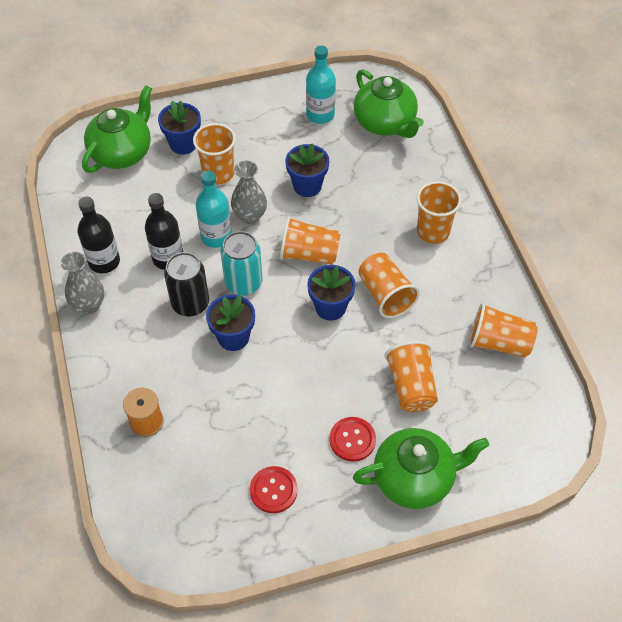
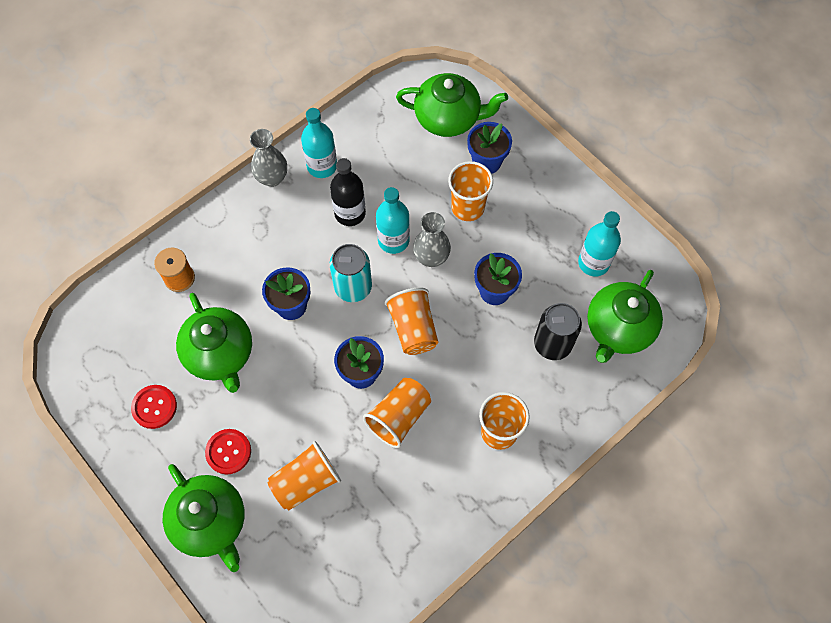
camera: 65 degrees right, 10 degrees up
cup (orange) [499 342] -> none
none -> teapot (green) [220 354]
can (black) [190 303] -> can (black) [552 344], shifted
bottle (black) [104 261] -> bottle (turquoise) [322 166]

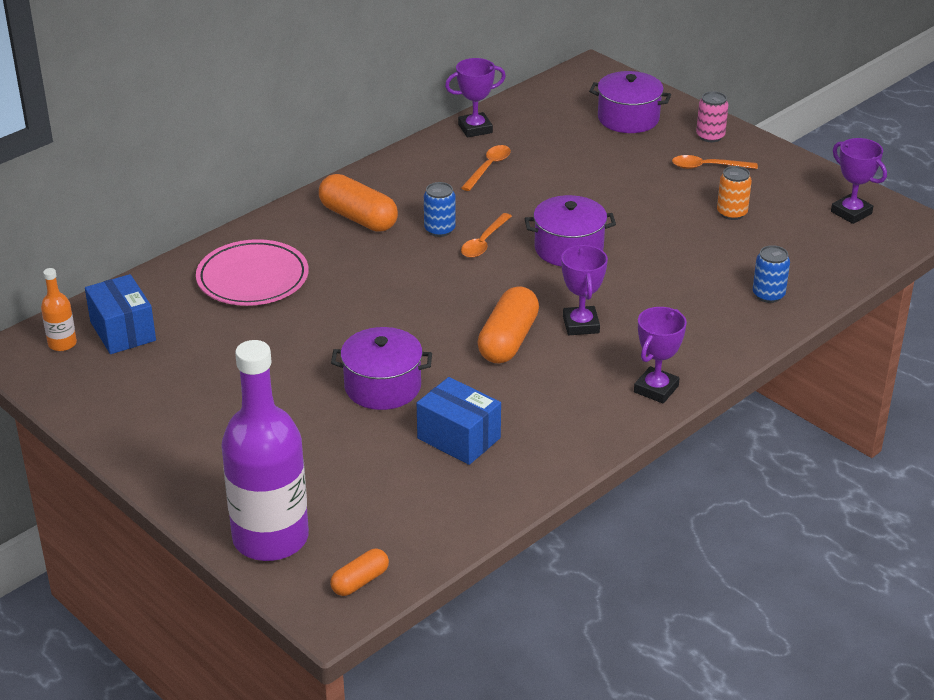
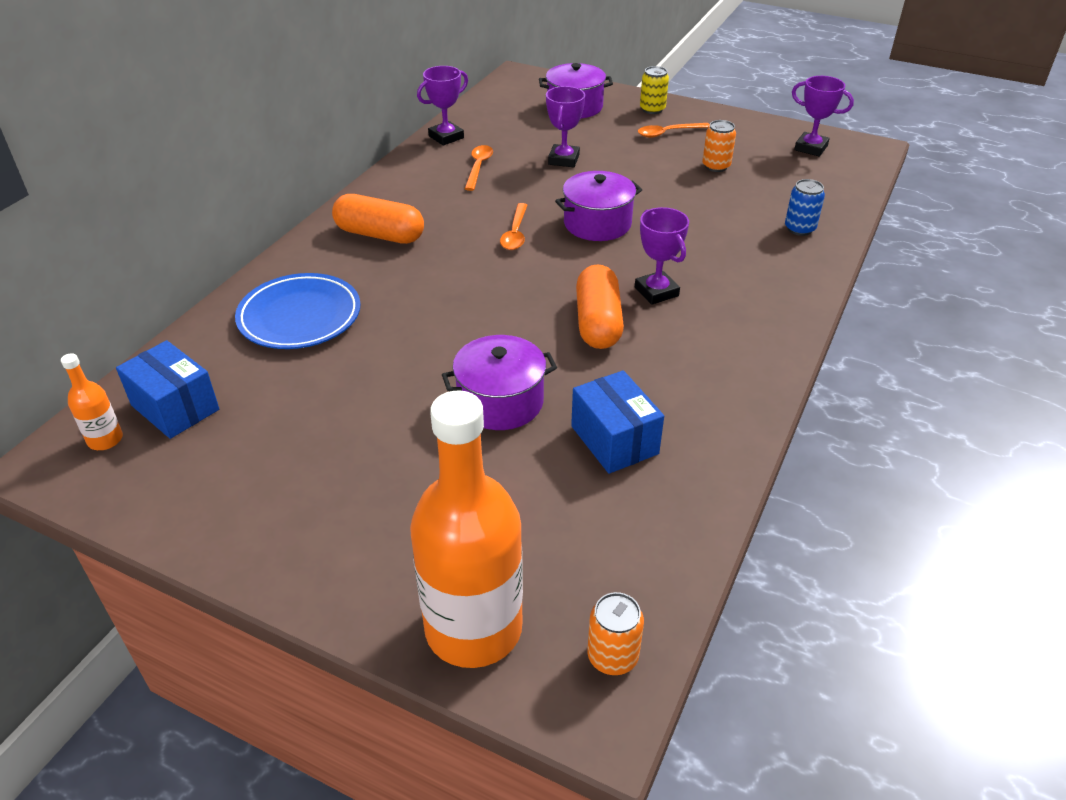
camera: 20 degrees left, 5 degrees up
can (blue) [439 230] -> none
trophy (purple) [656 389] -> trophy (purple) [563 160], shifted
capsule (orange) [360 581] -> can (orange) [612 656]
plate (pink) [253 278] -> plate (blue) [300 316]
bottle (purple) [270 538] -> bottle (orange) [473 628]
can (pink) [710 136] -> can (yellow) [652 109]
box (blue) [459 438] -> box (blue) [614 440], 45 degrees clockwise

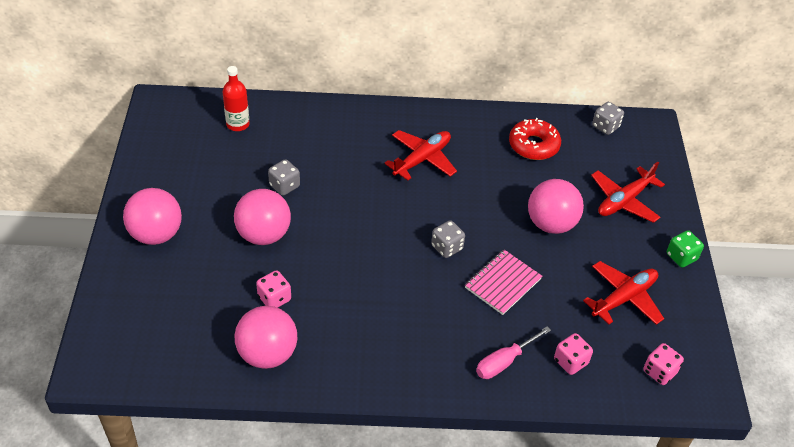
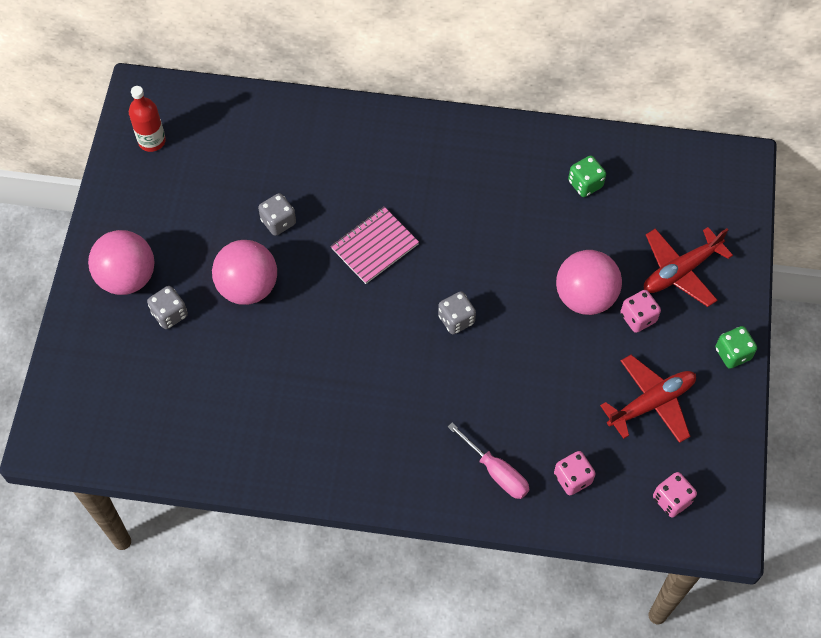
camera: 10 degrees right, 15 degrees up
ball (pink) [267 354] -> none
plane (red) [422 159] -> none
bottle (red) [238 124] -> bottle (red) [152 141], shifted
dice (pink) [274 298] -> dice (pink) [638 318], shifted
notebook (pink) [502 283] -> notebook (pink) [374 246], shifted
dice (grey) [605 126] -> dice (grey) [170 314], shifted
donut (red) [533 145] -> dice (green) [585 184]
screwdriver (pink) [504 362] -> screwdriver (pink) [497 472], 105 degrees counterclockwise

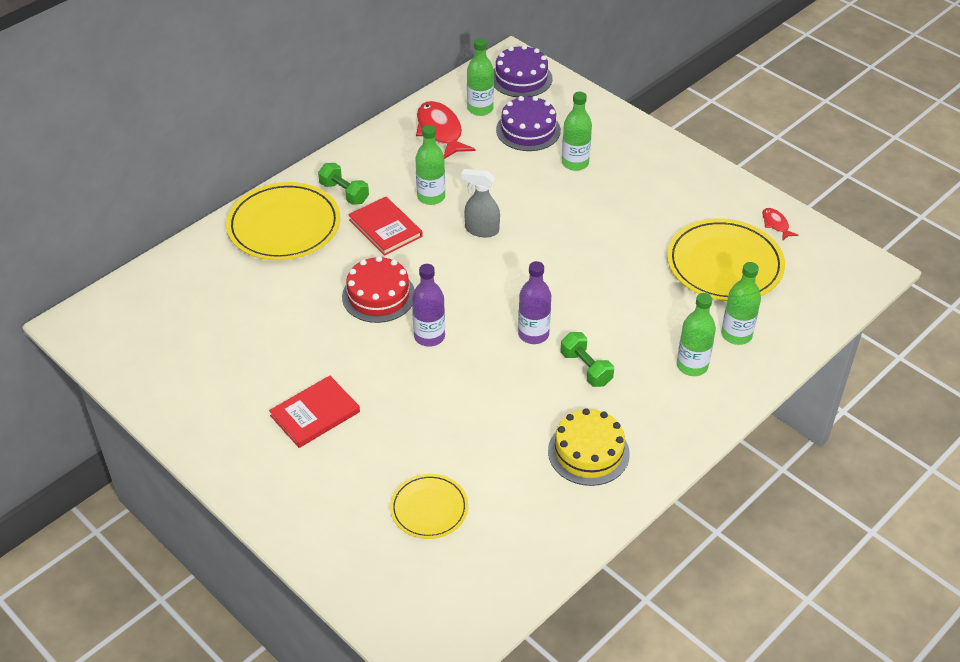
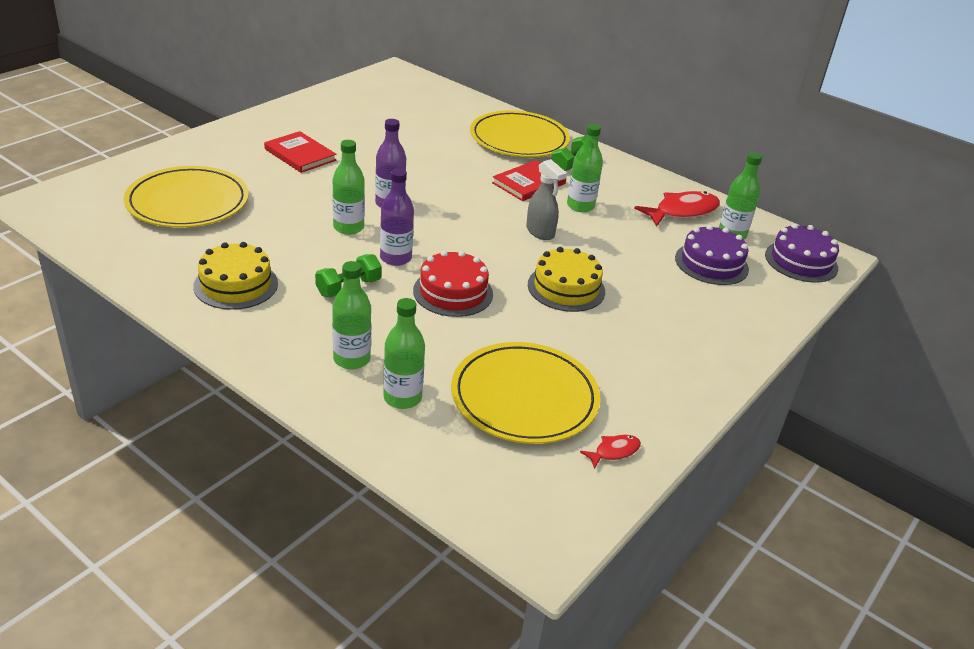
camera: 80 degrees right, 10 degrees down
none -> cake (yellow) [566 288]
cake (red) [378 295] -> cake (red) [453 292], shifted
bottle (green) [575 163] -> bottle (green) [348 227], shifted
spray bottle (grey) [481 230] -> spray bottle (grey) [540 232], 135 degrees clockwise
plate (yellow) [429 508] -> plate (yellow) [188 202], x1.76

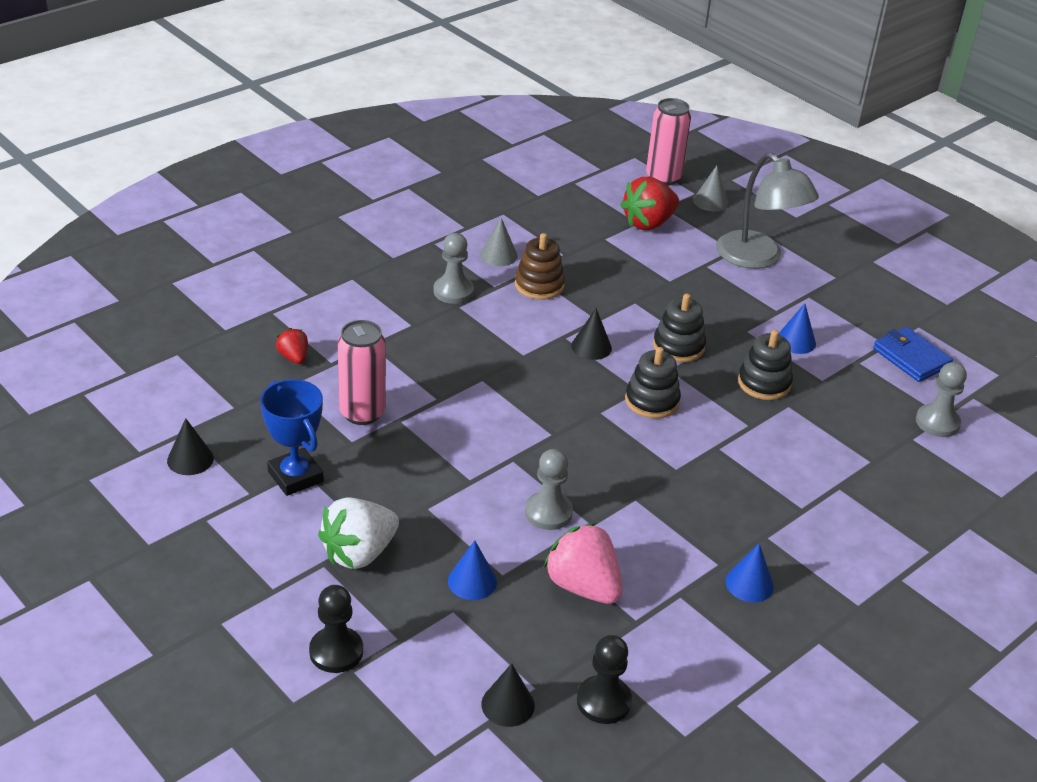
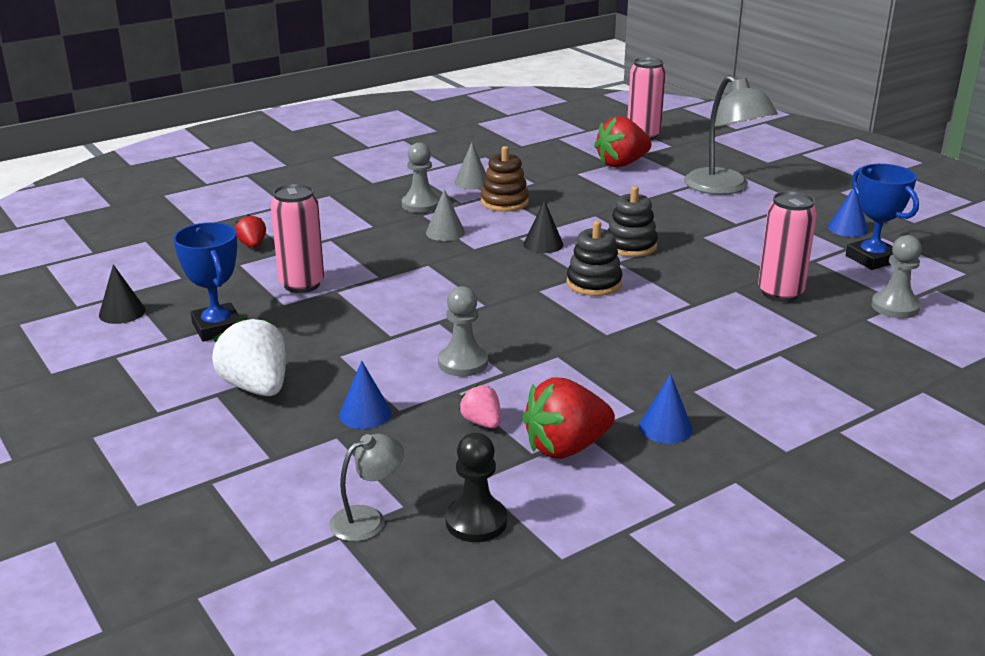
camera: 10 degrees right, 10 degrees down
pawn (black) [336 651] -> none
stacking toy (black) [764 383] -> none
none -> strawberry (red) [566 447]
none -> can (pink) [780 293]
cone (grey) [710 201] -> cone (grey) [445 232], shifted
cone (blue) [796 341] -> cone (blue) [847 228], shifted
cone (black) [508 704] -> lamp (grey) [368 519]
wallet (blue) [911 358] -> trophy (blue) [872 259]
strawberry (white) [359 553] -> strawberry (white) [256 387], 90 degrees clockwise
strawberry (pink) [583 586] -> strawberry (pink) [482 422], x0.53

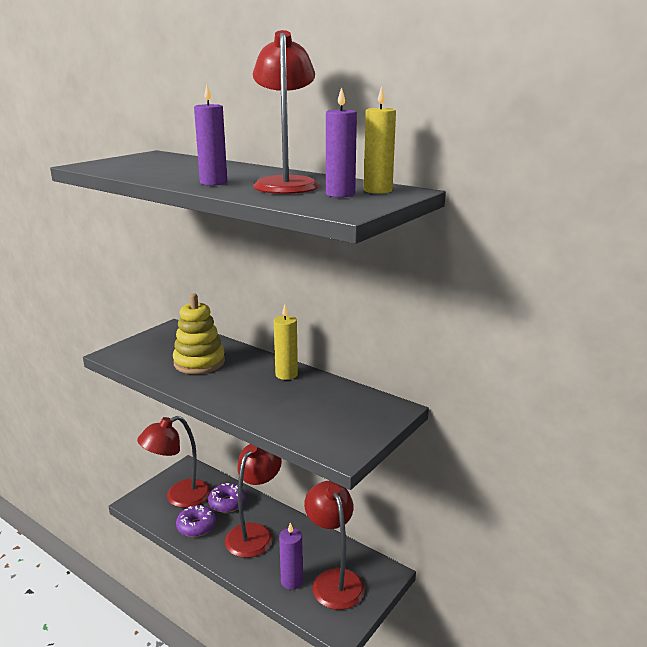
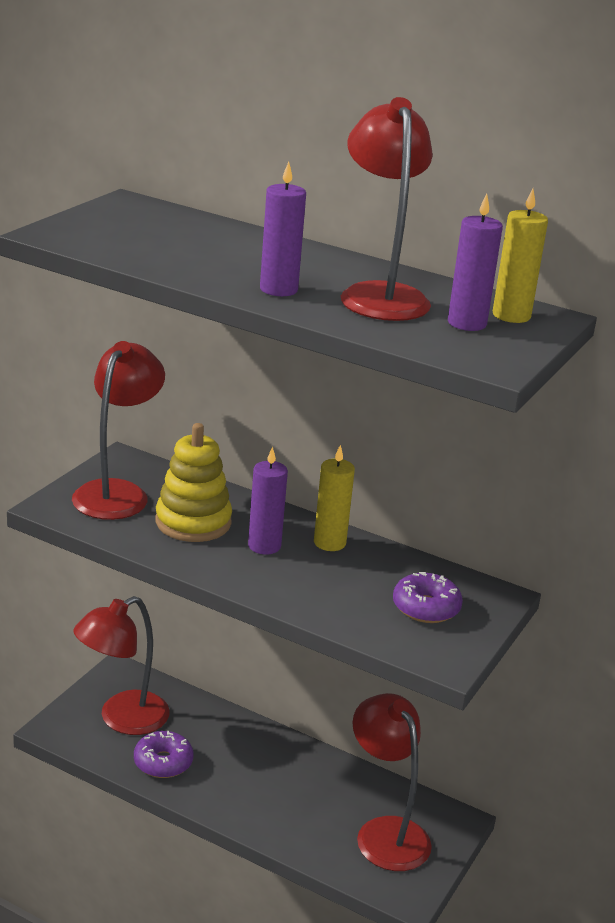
camera: 10 degrees left, 5 degrees up
donut (purple) [227 503] -> donut (purple) [426 608], shifted
lamp (red) [254 533] -> lamp (red) [117 492], shifted
candle (purple) [291 581] -> candle (purple) [264 546], shifted

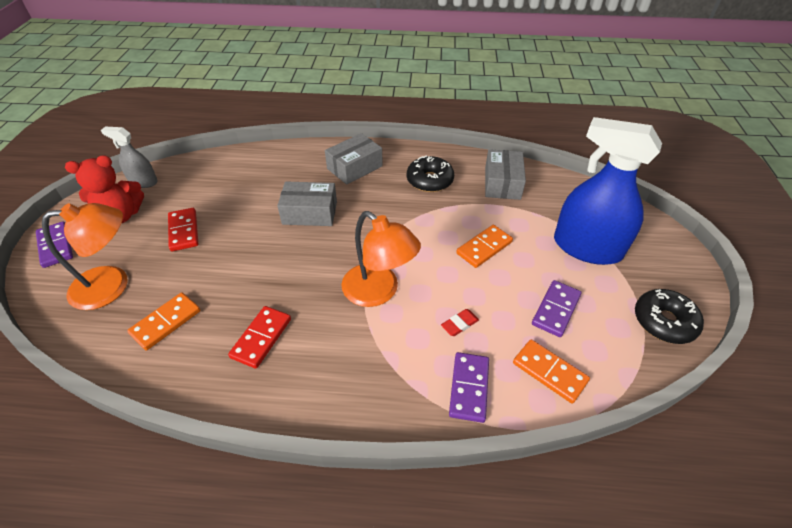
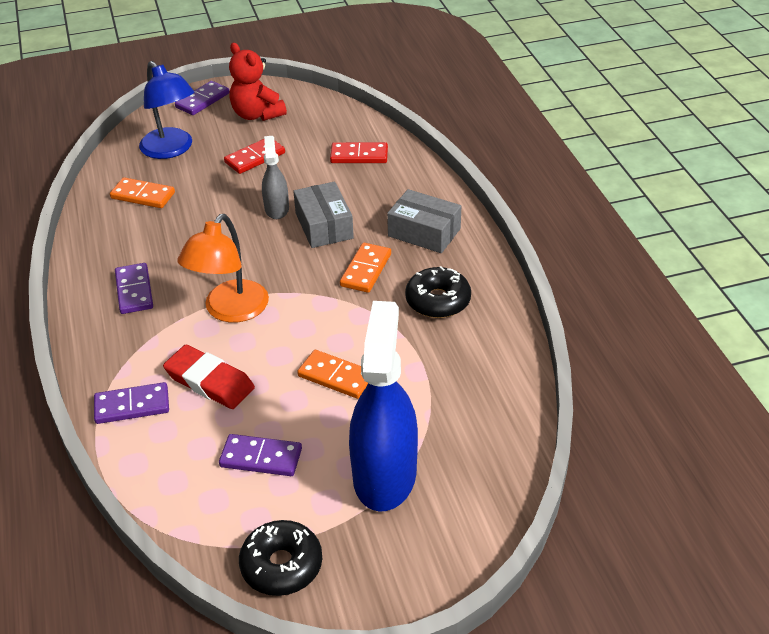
camera: 70 degrees right, 5 degrees down
box (grey) [502 183] -> none
none -> domino (purple) [134 291]
spray bottle (grey) [143 182] -> spray bottle (grey) [276 209], shifted
domino (red) [261 338] -> domino (red) [359 155], shifted
domino (orange) [549 372] -> domino (orange) [366 270], shifted
lamp (orange) [112 285] -> lamp (blue) [171 149]
eraser (red) [459 324] -> eraser (red) [209 381], x2.03

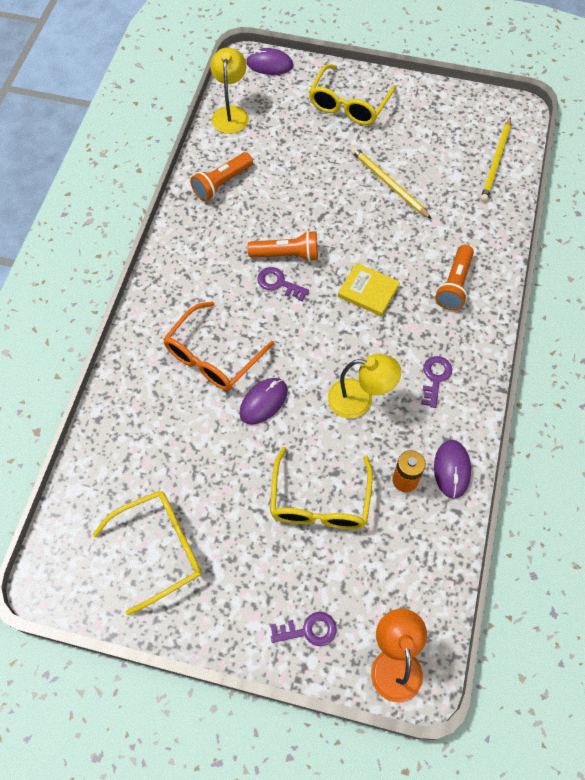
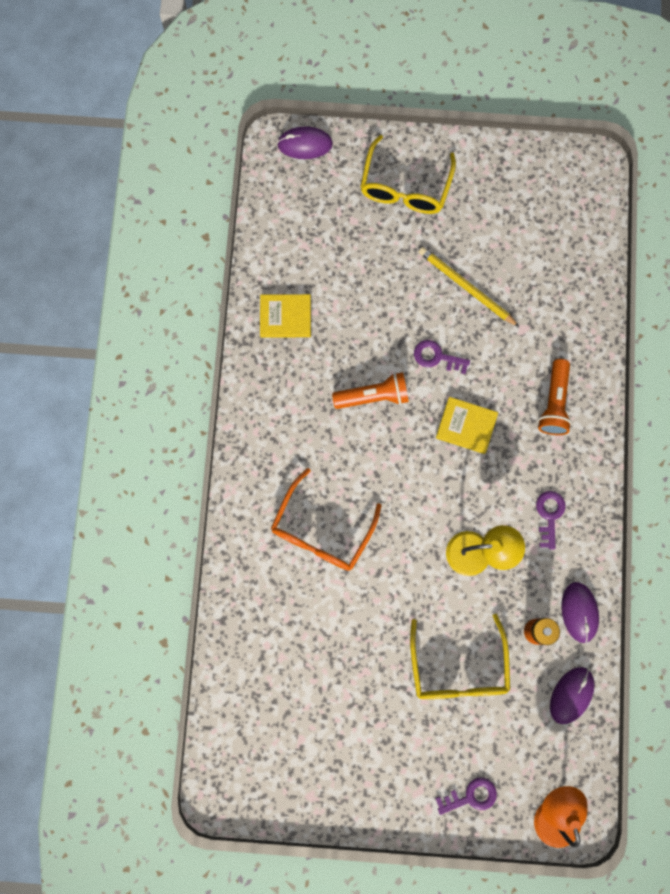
camera: 10 degrees left, 15 degrees up
glasses (yellow) [159 549] -> none
lamp (yellow) [231 113] -> none
pencil (yellow) [496 162] -> none
mouse (purple) [263 402] -> mouse (purple) [571 695], shifted
key (purple) [279 283] -> key (purple) [437 357], shifted
flashlight (orange) [222 183] -> book (yellow) [285 317]

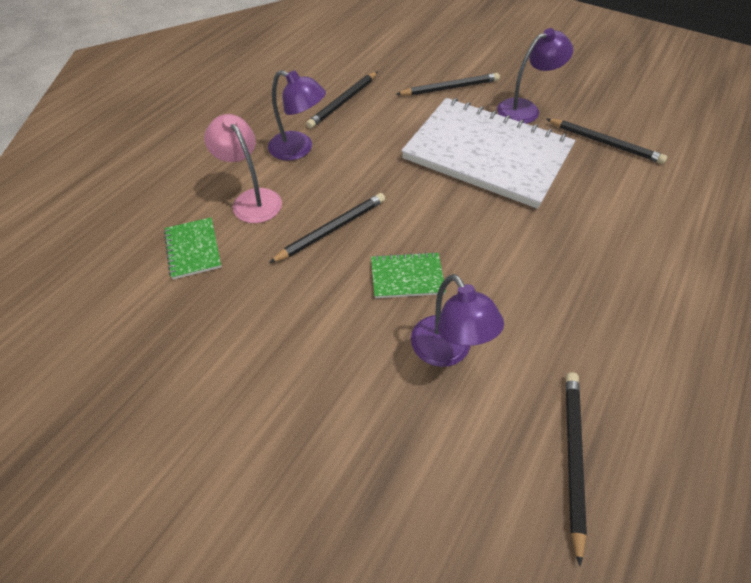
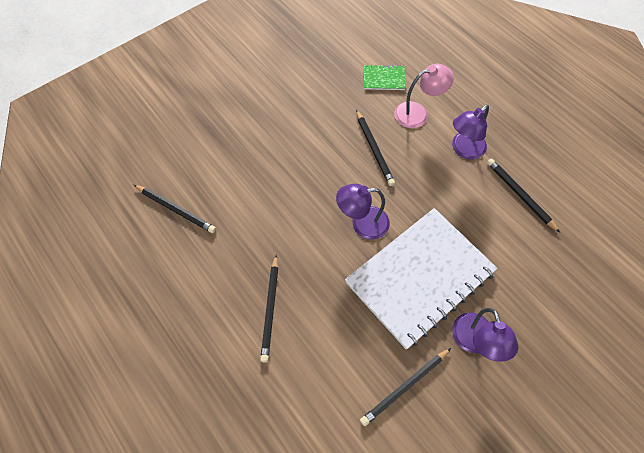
camera: 110 degrees right, 10 degrees up
notebook (green) [407 277] -> none
pencil (black) [449 88] -> pencil (black) [270 309], shifted
lamp (purple) [447 351] -> lamp (purple) [362 224], shifted

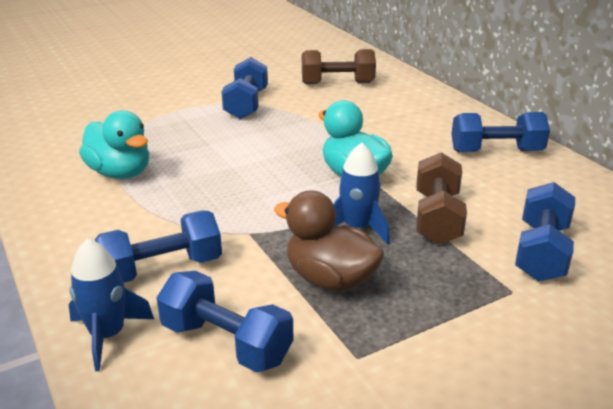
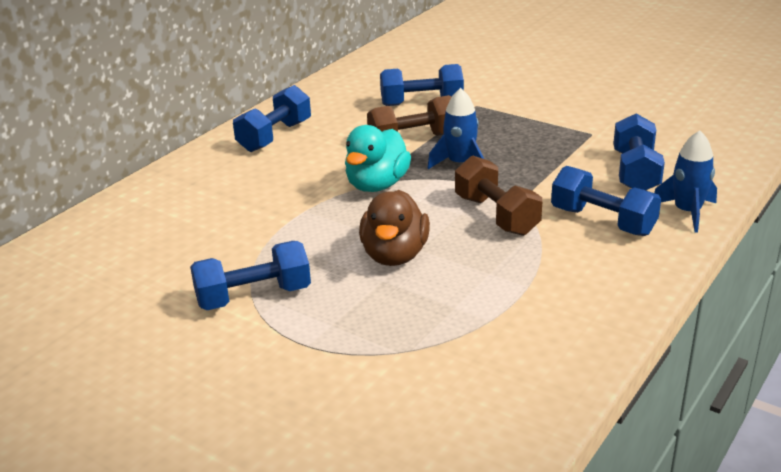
camera: 115 degrees left, 0 degrees up
duck (turquoise) [120 173] -> none
duck (brown) [330 279] -> duck (brown) [394 255], shifted
dumbbell (brown) [337 83] -> dumbbell (brown) [496 215], shifted
dumbbell (blue) [496 151] -> dumbbell (blue) [274 136], 60 degrees clockwise

